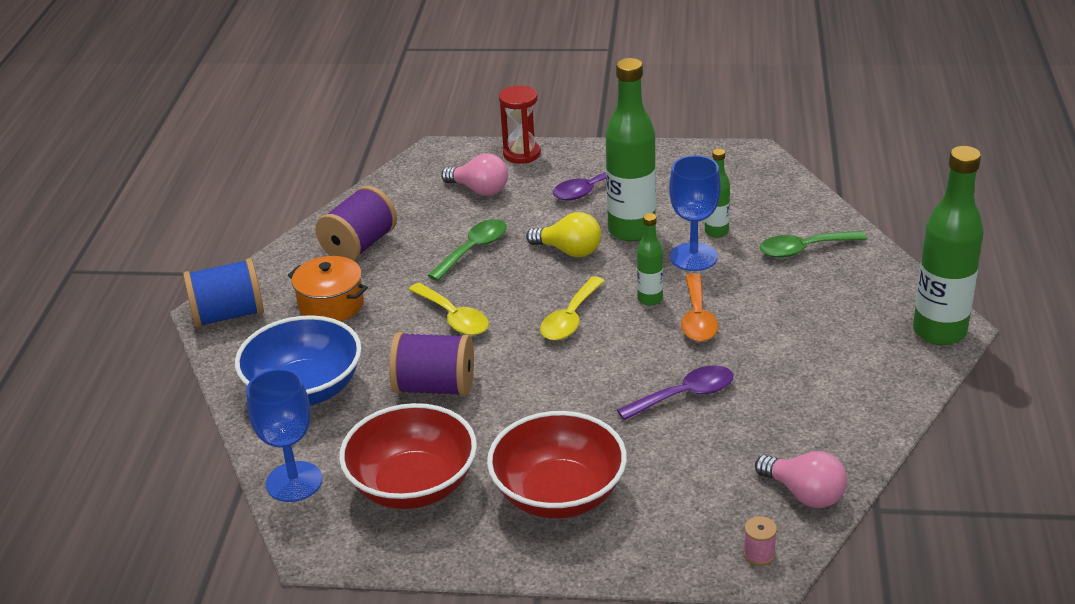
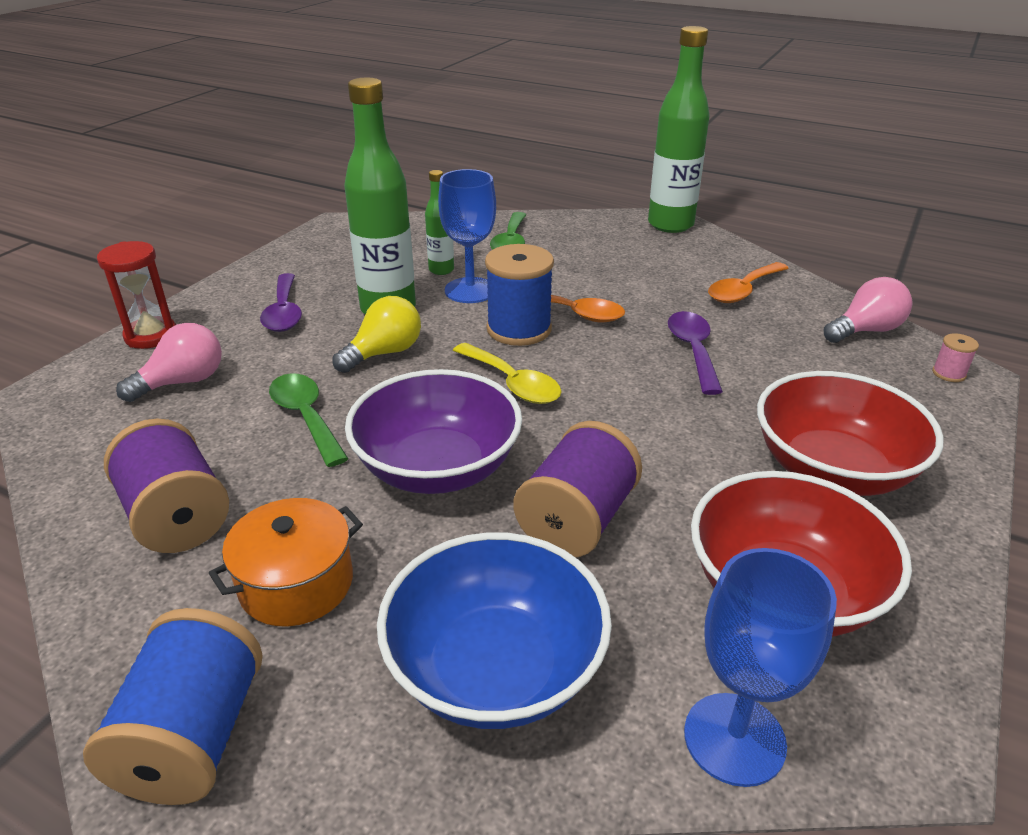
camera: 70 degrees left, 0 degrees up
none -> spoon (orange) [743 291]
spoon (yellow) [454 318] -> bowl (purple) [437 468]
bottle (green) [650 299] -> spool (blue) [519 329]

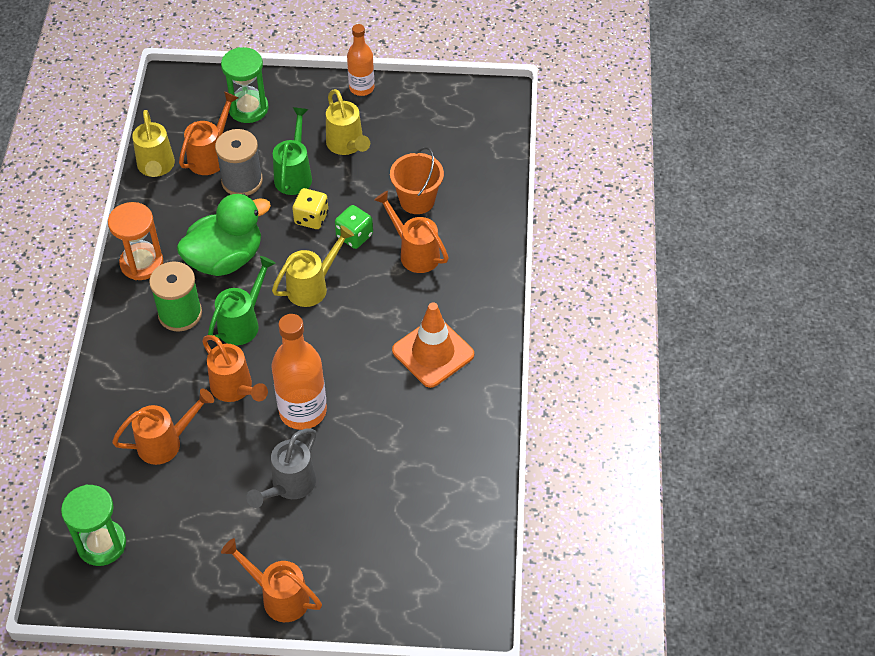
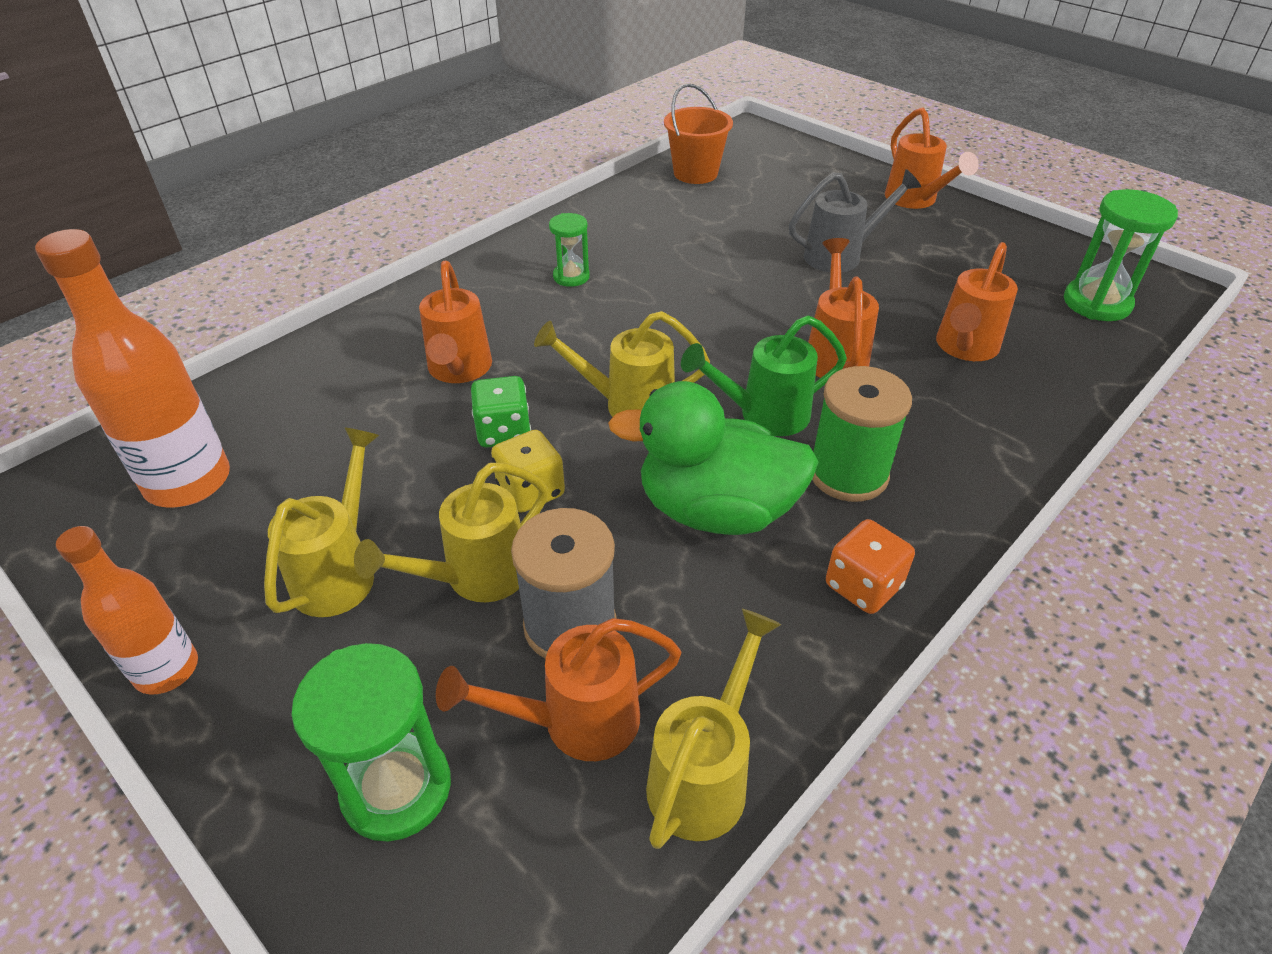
camera: 140 degrees left, 10 degrees down
bottle (orange) [303 411] -> bottle (orange) [188 482], shifted
bucket (orange) [417 200] -> bucket (orange) [695 173], shifted
hourglass (orange) [142 263] -> dice (orange) [863 586]
traffic cone (orange) [433 352] -> hourglass (green) [571 277]
watering can (green) [294 174] -> watering can (yellow) [476 577]
watering can (orange) [166 443] -> watering can (orange) [964 348], 75 degrees counterclockwise

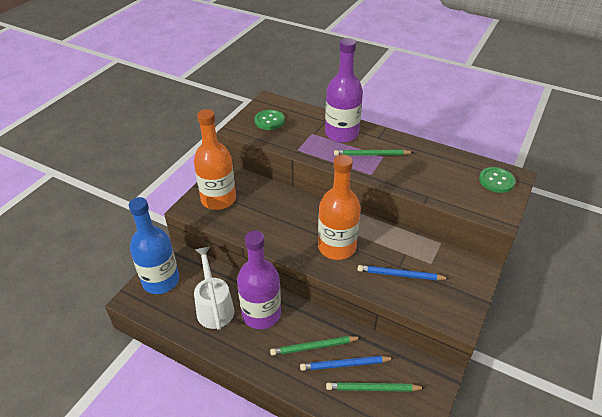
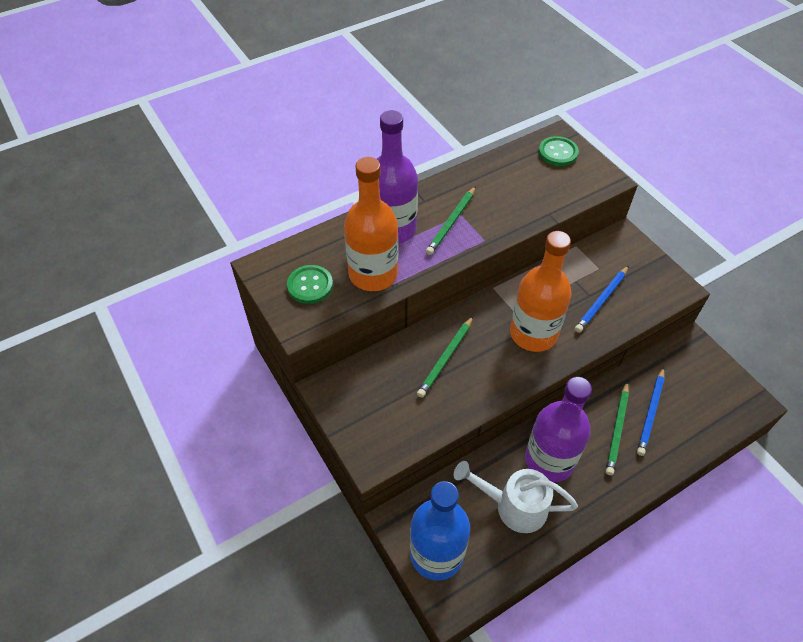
camera: 60 degrees left, 10 degrees up
bottle (orange) [218 199] -> bottle (orange) [373 274], shifted
pencil (green) [373 388] -> pencil (green) [446 358], shifted

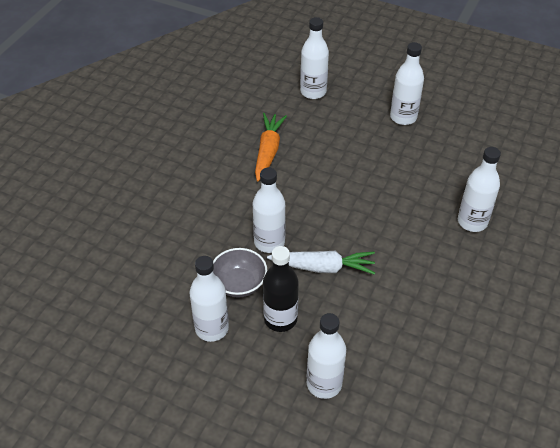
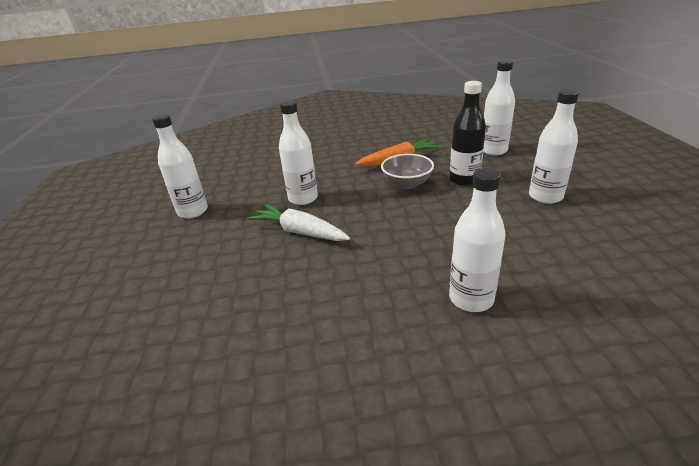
camera: 60 degrees right, 15 degrees down
bottle (white) [324 384] -> none
bowl (grey) [239 284] -> bowl (grey) [407 184], shifted
bottle (black) [280 319] -> bottle (black) [464 180], shifted
carrot (white) [323 267] -> carrot (white) [300 232], 150 degrees clockwise

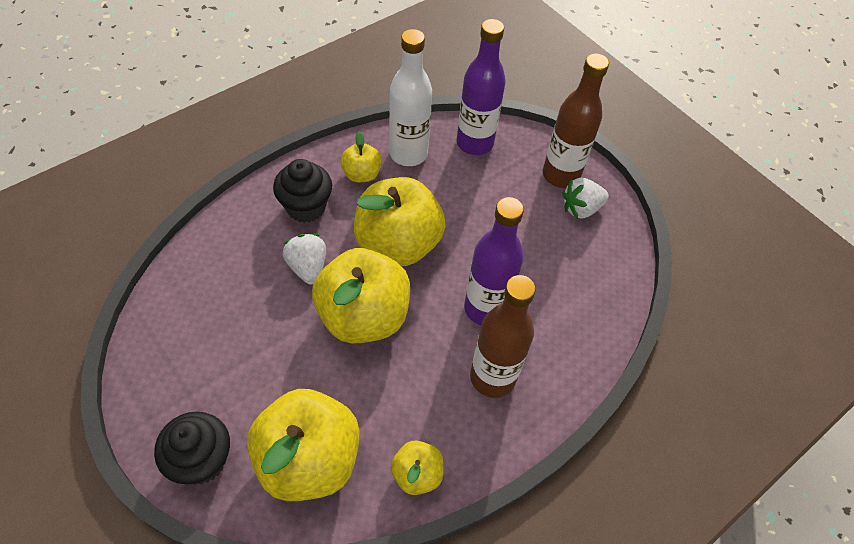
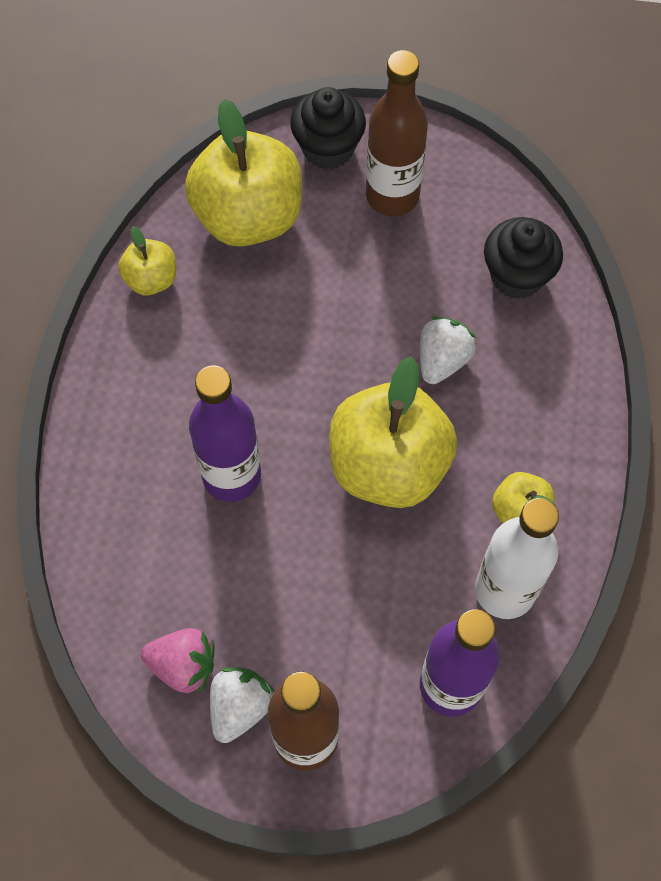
camera: 140 degrees right, 10 degrees up
apple (yellow) [363 316] -> none
none -> strawberry (pink) [183 665]
cupcake (black) [306 207] -> cupcake (black) [517 276], shifted
bottle (brown) [492 377] -> bottle (brown) [392 196], shifted
strawberry (white) [307 267] -> strawberry (white) [442 360], 90 degrees counterclockwise

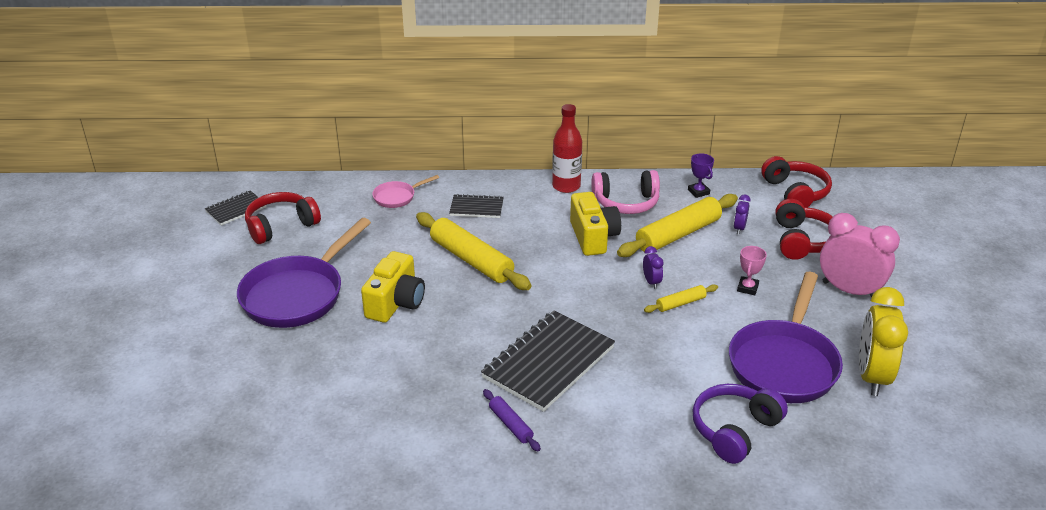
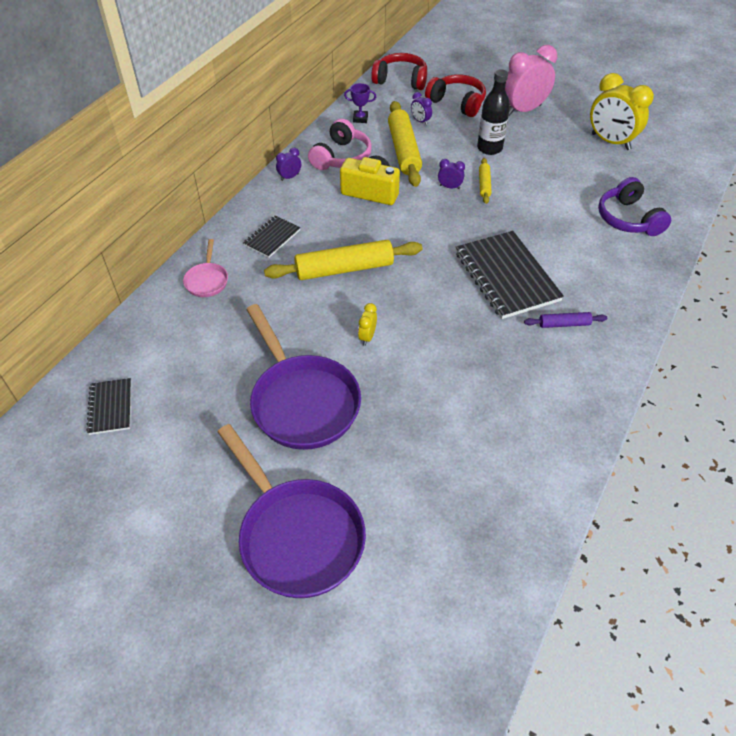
camera: 60 degrees left, 15 degrees up
headphones (red) [281 226] -> none
pan (purple) [784 363] -> pan (purple) [297 535], shifted
camera (yellow) [396 303] -> clock (yellow) [367 337]
bottle (red) [566 186] -> clock (purple) [289 177]
trophy (pink) [747 288] -> bottle (black) [489 148]

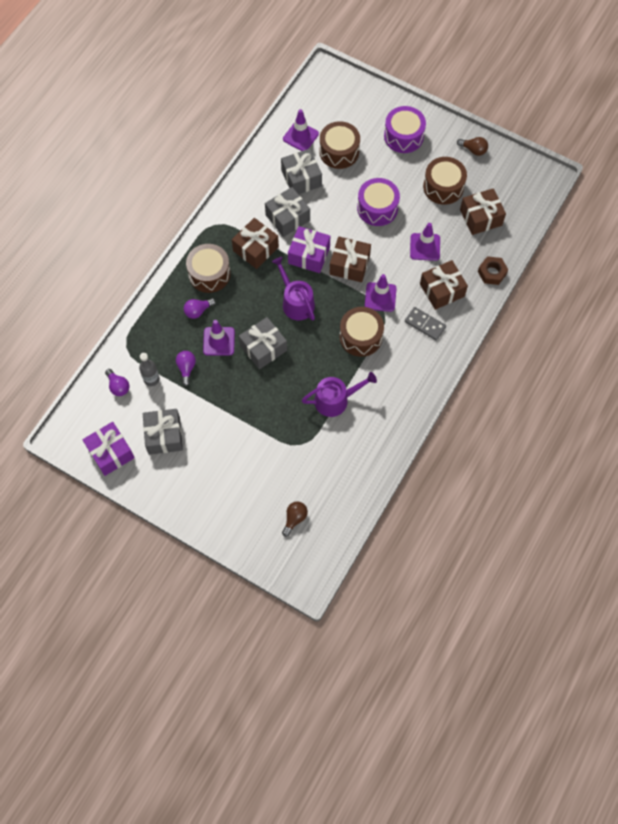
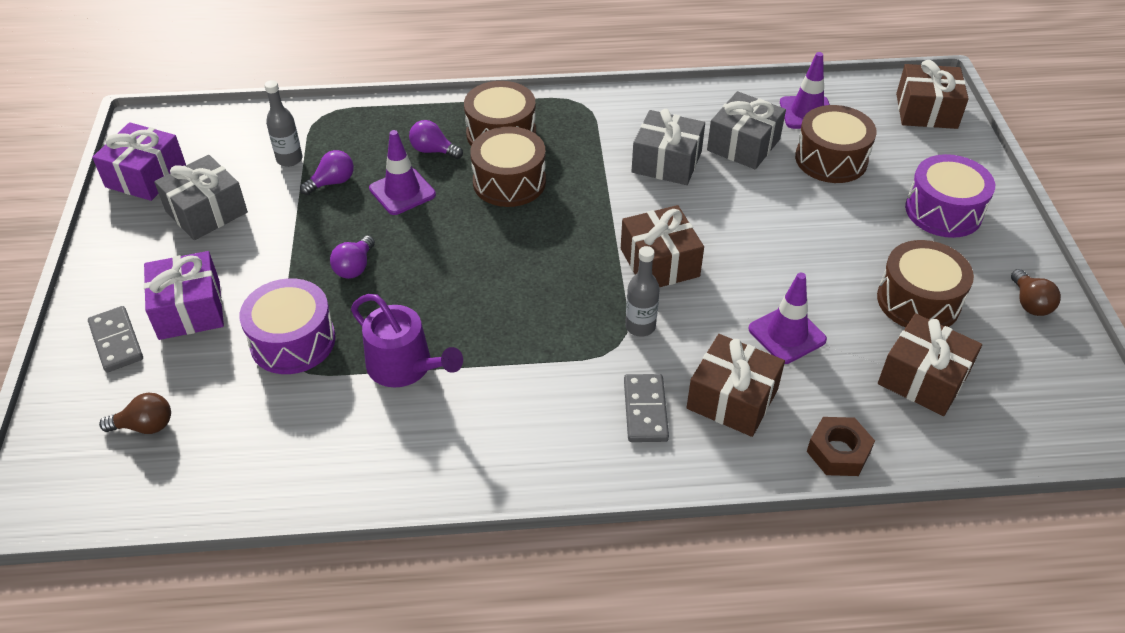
camera: 55 degrees right, 20 degrees down
gift (grey) [263 348] -> none
watering can (purple) [296 302] -> none
none -> domino (grey) [116 341]
light bulb (purple) [118 386] -> light bulb (purple) [355 267], shifted
gift (brown) [255 249] -> gift (brown) [926 111], shifted
gift (purple) [309 255] -> gift (purple) [189 310], shifted
drum (brown) [360 337] -> drum (brown) [509 182], shifted
drum (purple) [377 208] -> drum (purple) [293 341], shifted
traffic cone (purple) [380 297] -> bottle (grey) [640 326]

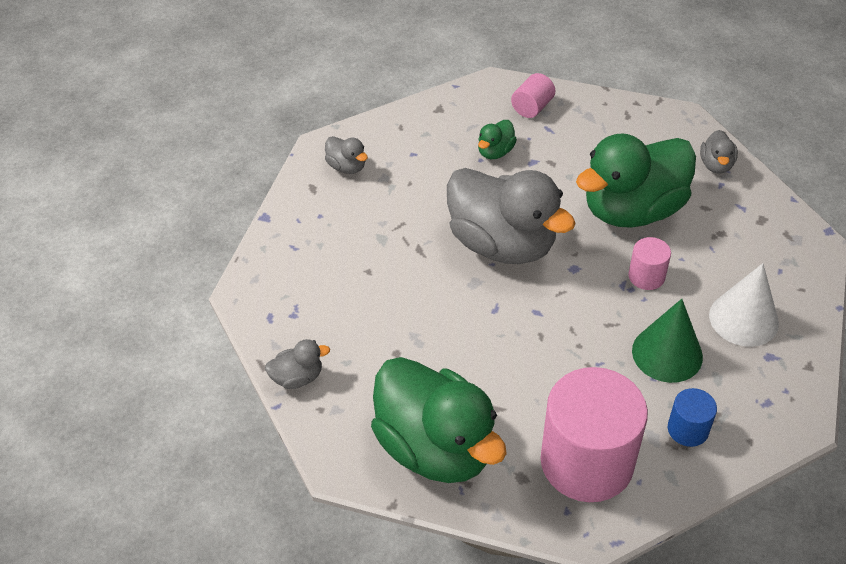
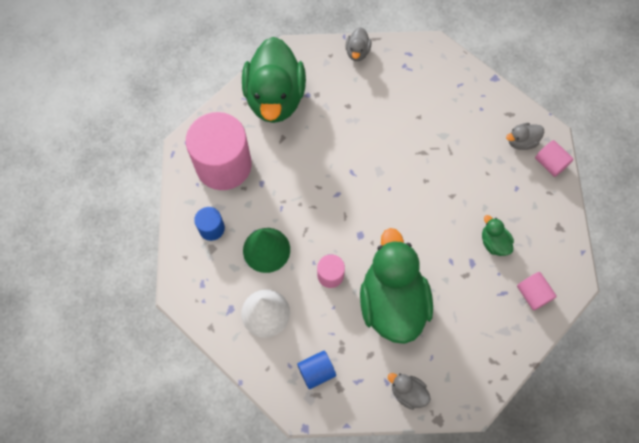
camera: 115 degrees right, 20 degrees up
duck (grey) [502 244] -> none
none -> cylinder (blue) [316 371]
none -> cylinder (pink) [550 163]
duck (green) [436 447] -> duck (green) [275 98], 75 degrees counterclockwise

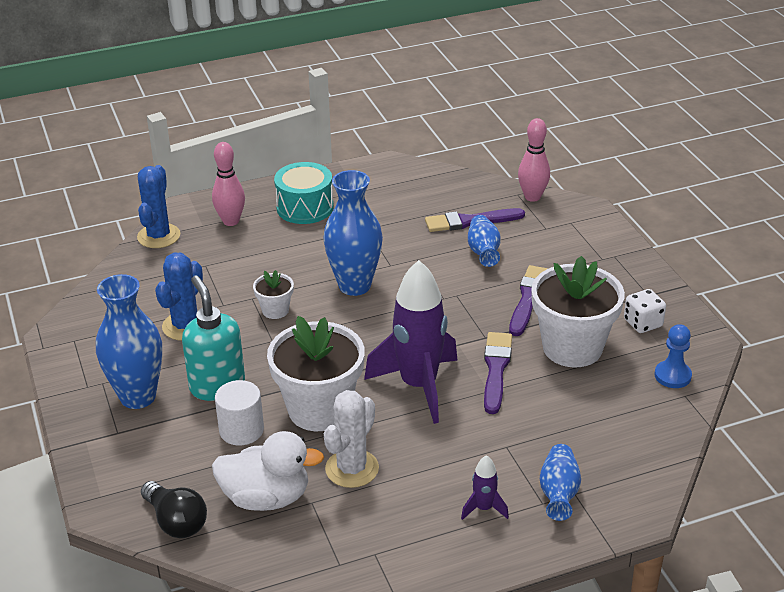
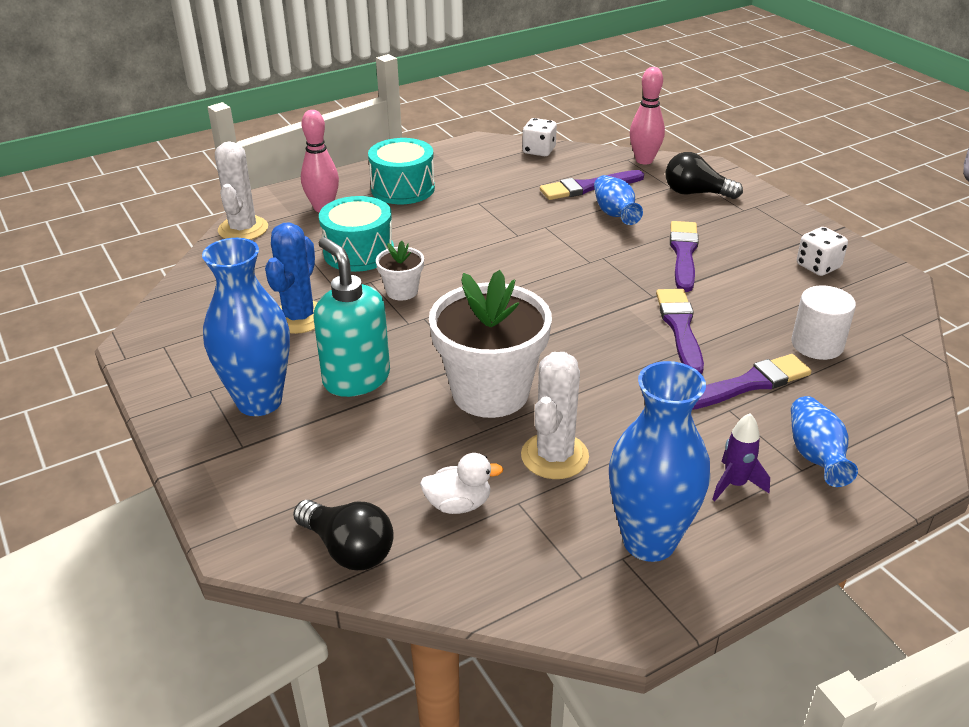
camera: 10 degrees left, 0 degrees up
rocket (purple) [418 386] -> none
flower pot (white) [572 348] -> none
pawn (blue) [672 376] -> none
none -> drum (turquoise) [358 252]
none -> dice (white) [539 151]
none -> light bulb (black) [696 193]
none -> brush (purple) [748 384]
cylinder (white) [241 430] -> cylinder (white) [817 345], shifted
vase (blue) [354 286] -> vase (blue) [649 541], shifted
cactus (blue) [159 236] -> cactus (white) [243 229]
duck (white) [266 498] -> duck (white) [458 504], x0.57

